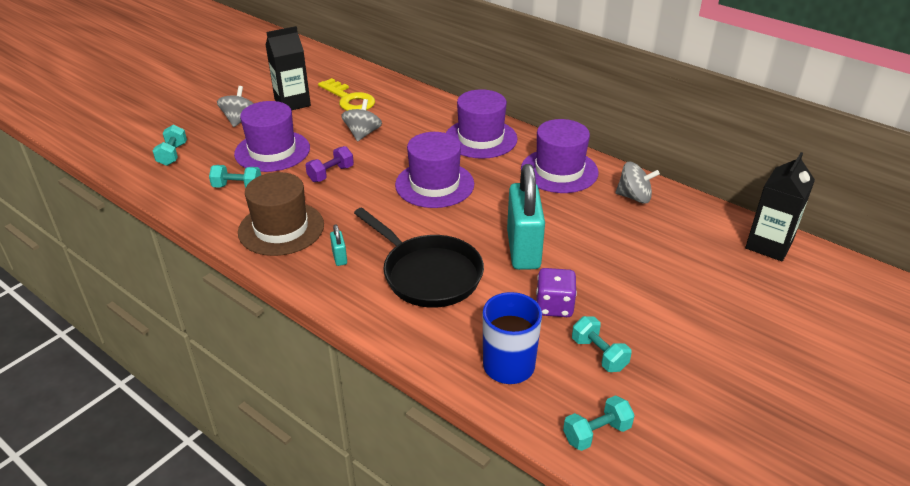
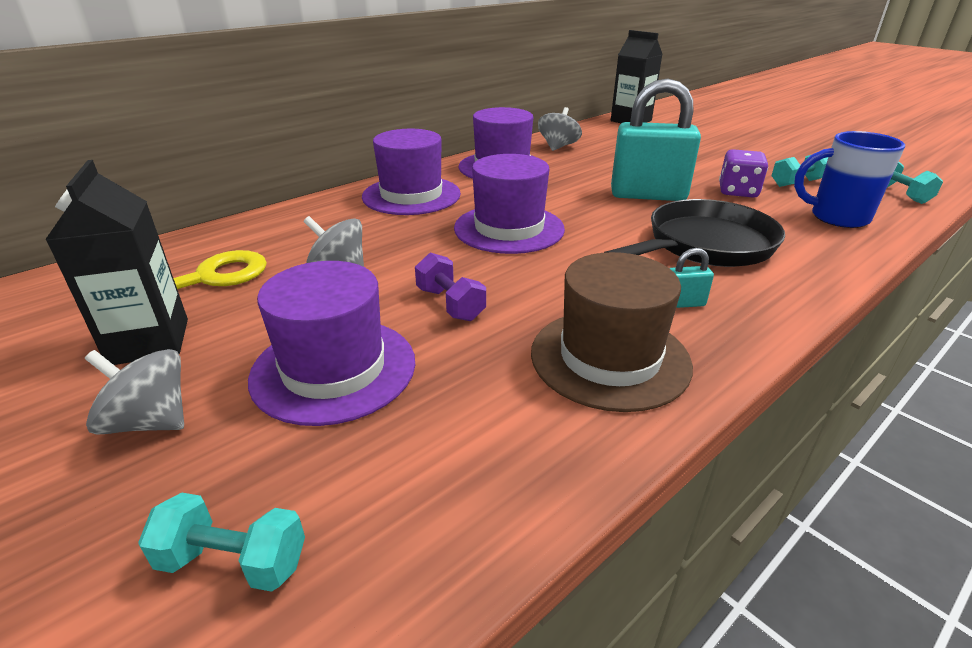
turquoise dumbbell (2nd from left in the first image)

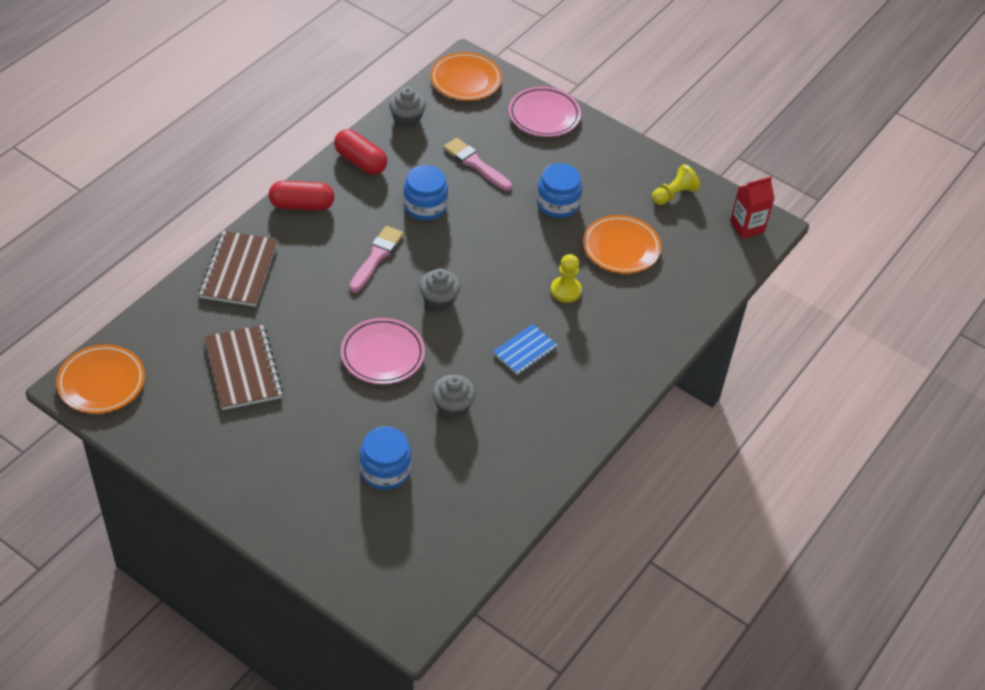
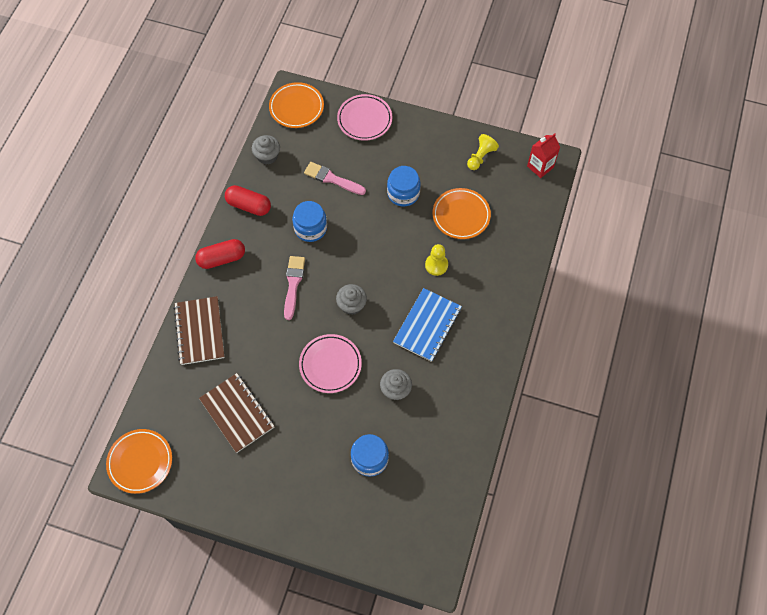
blue notebook

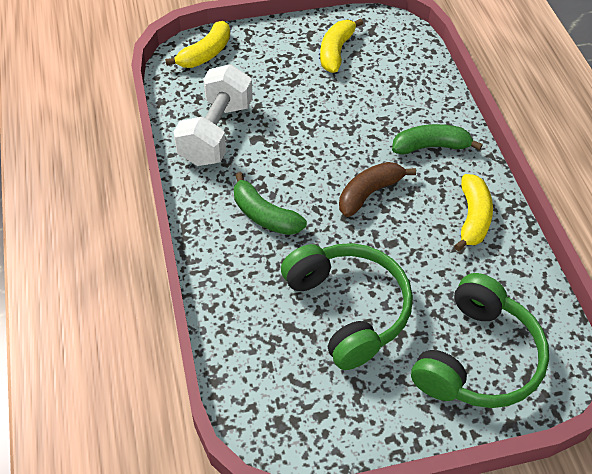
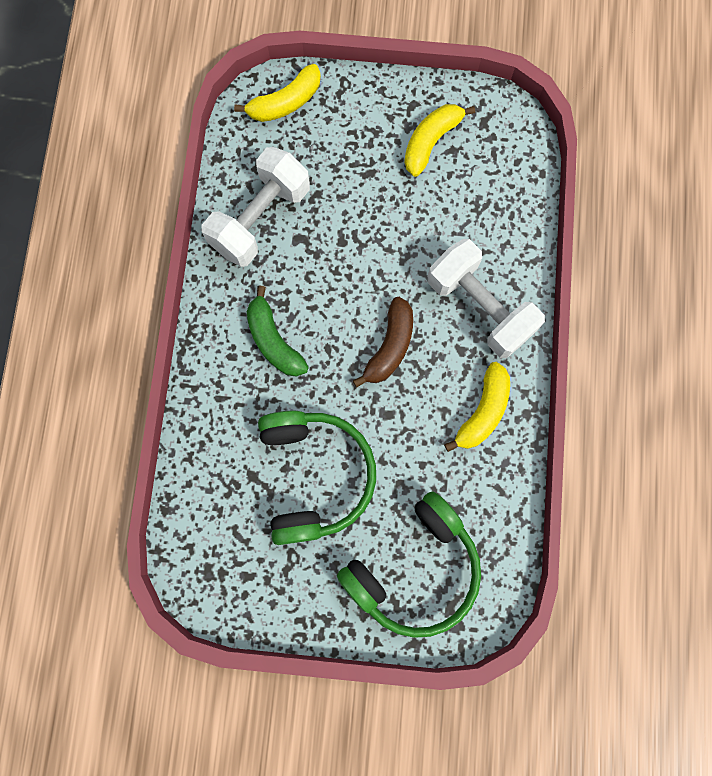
white dumbbell (2nd from left)
brown banana

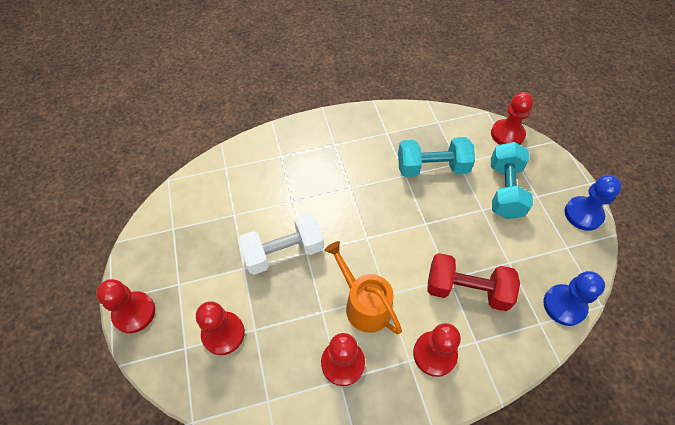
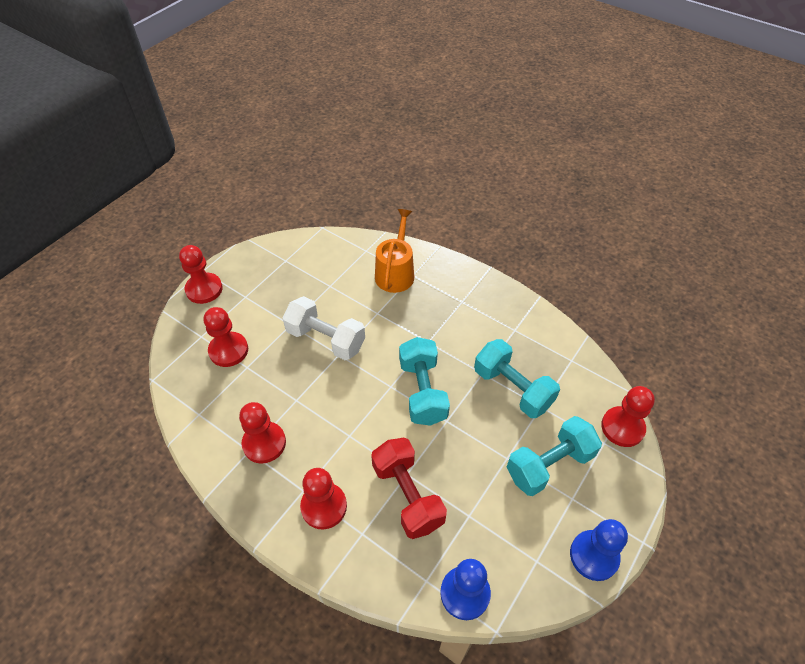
orange watering can
turquoise dumbbell (1st from left)

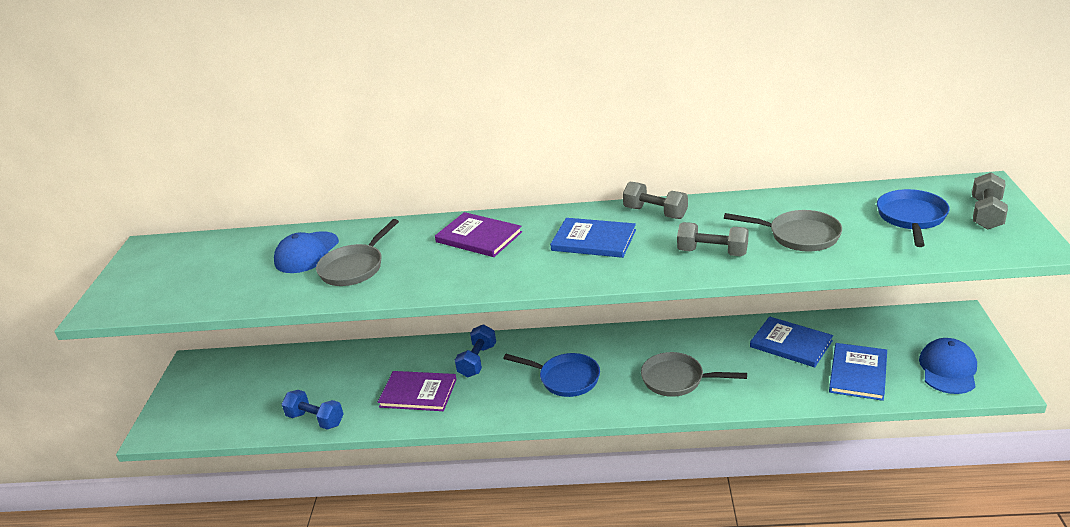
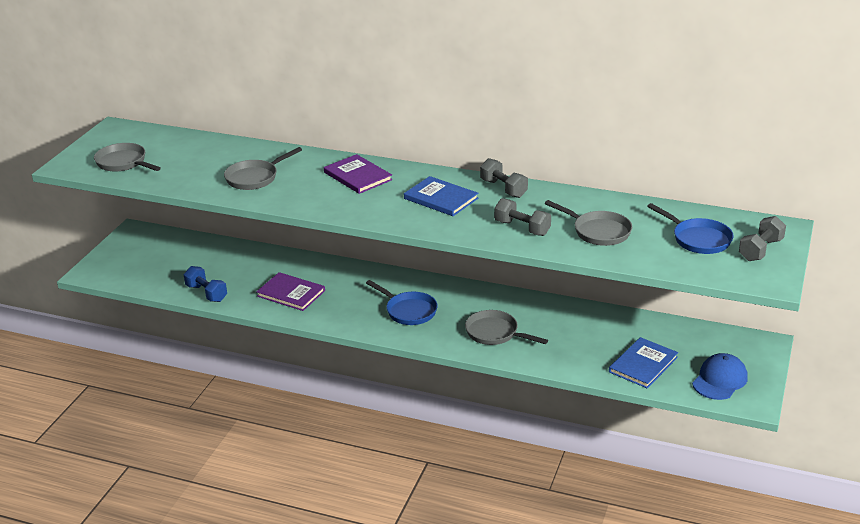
blue pan (2nd from left)
blue cap (1st from left in the first image)
blue book (2nd from left in the first image)
blue dumbbell (2nd from left in the first image)
grey pan (1st from left)

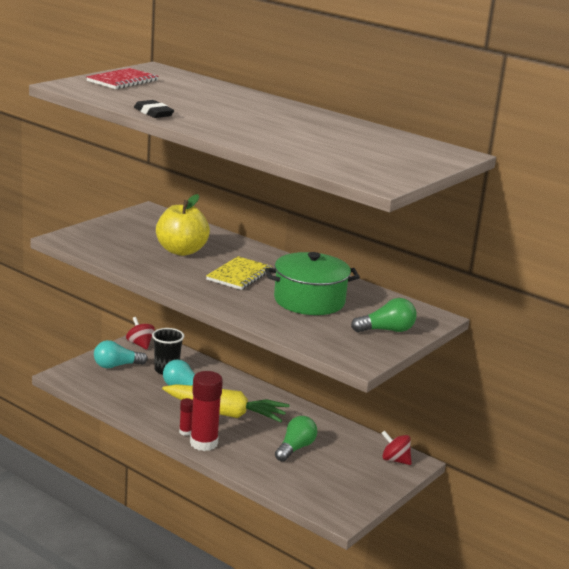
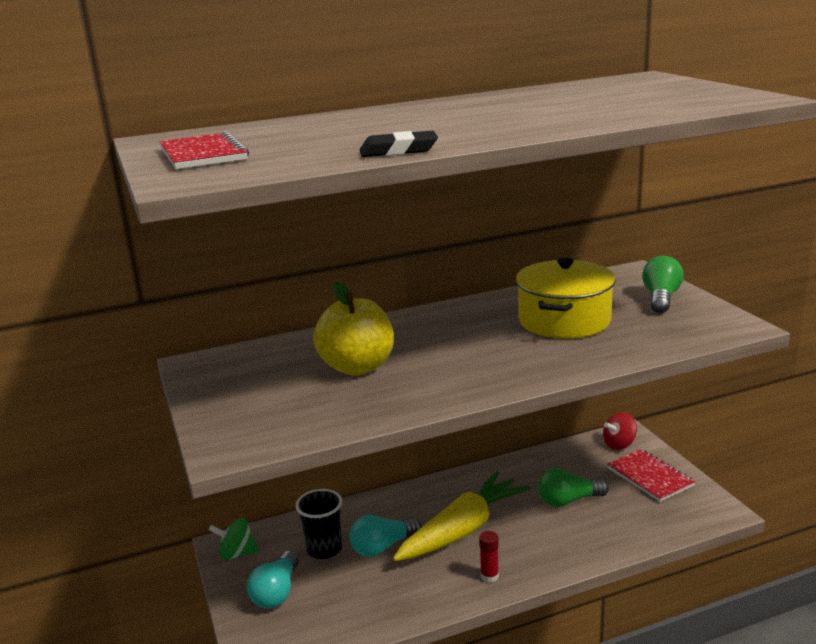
yellow pot
yellow notebook
green spinning top
red glue stick (2nd from left in the first image)
green light bulb (1st from left)
red notebook (2nd from left)

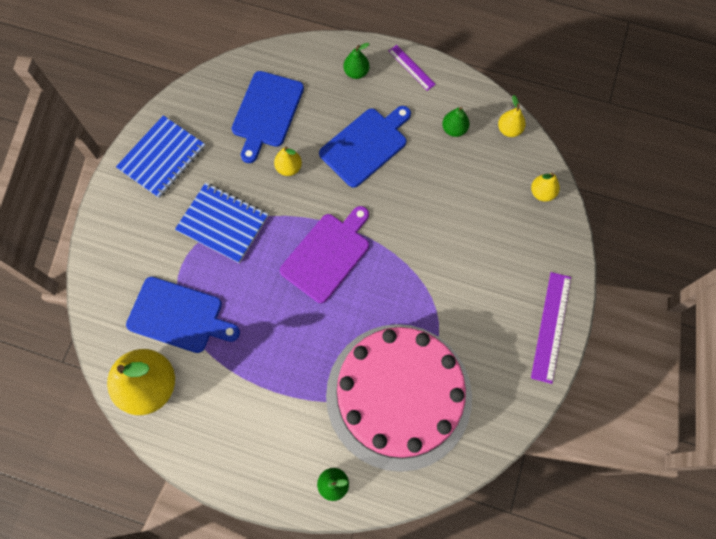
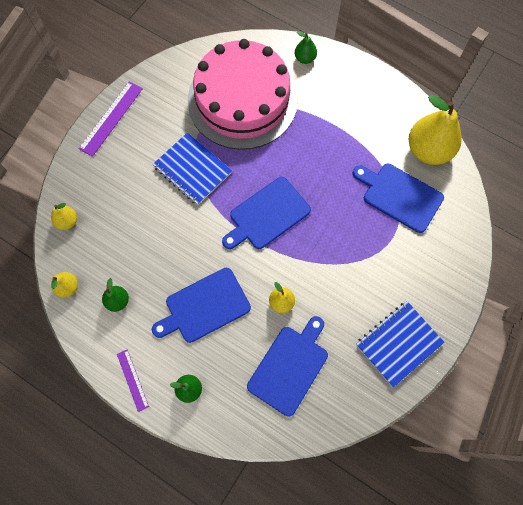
blue notebook (1st from left)
blue cutting board (2nd from left)

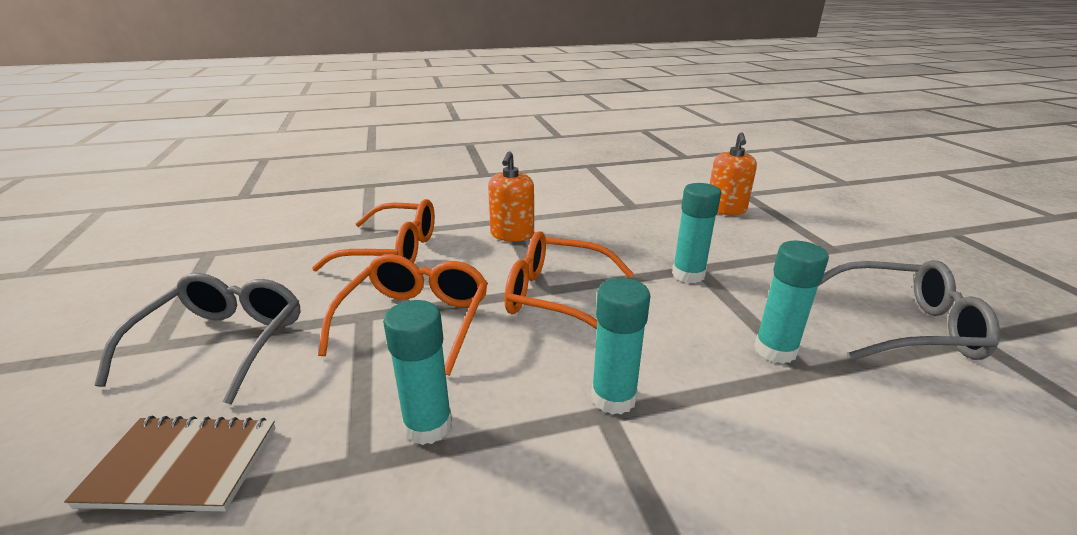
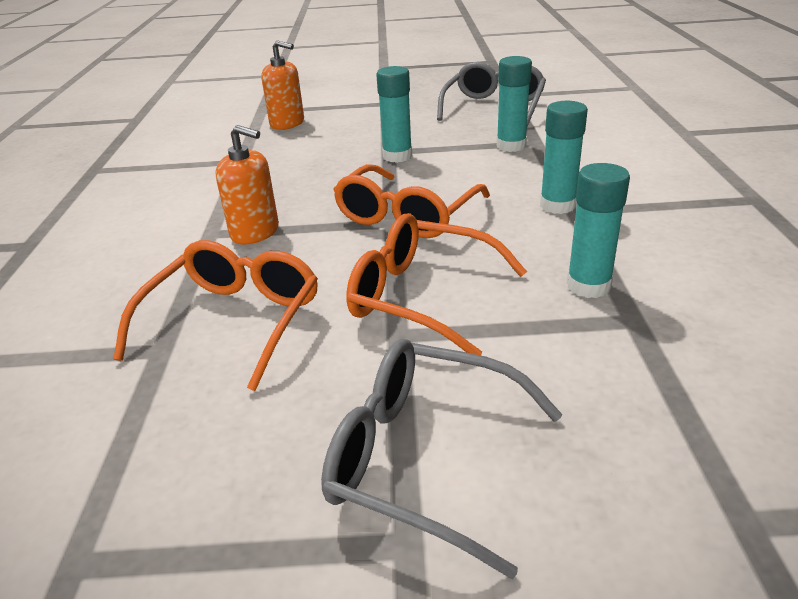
brown notebook

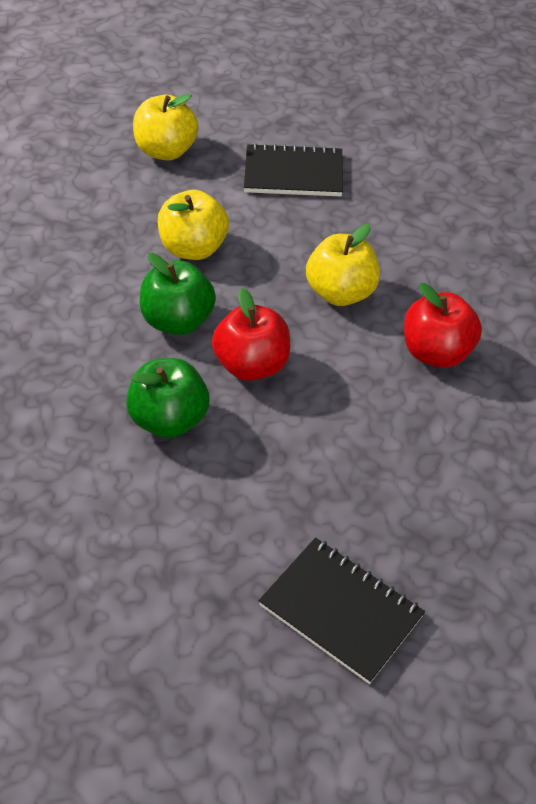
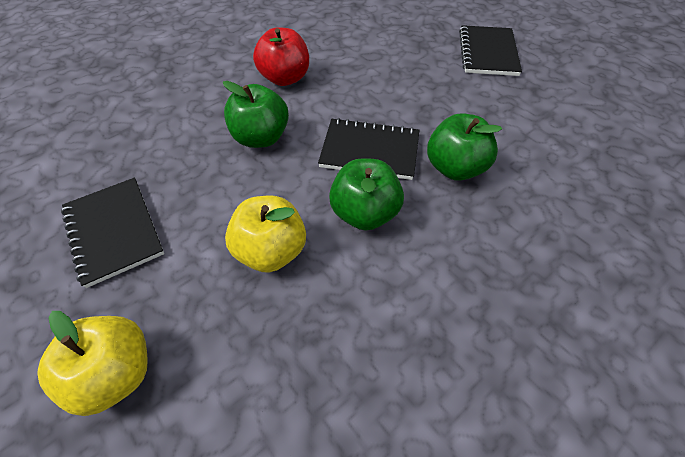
green apple (1st from left)
black notebook (2nd from left)

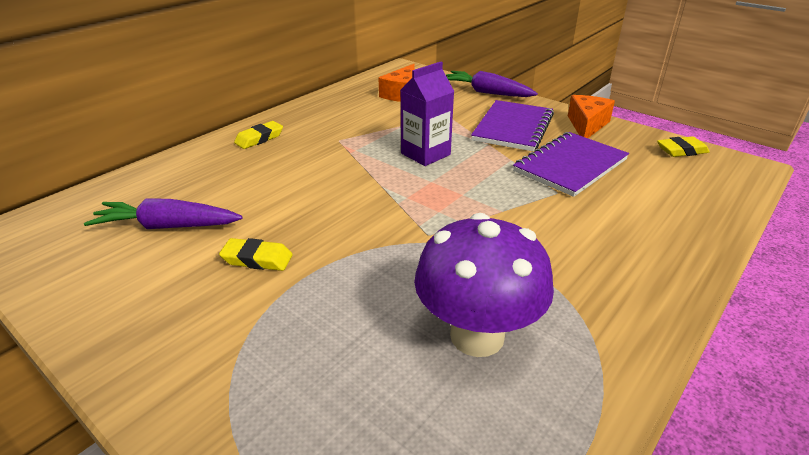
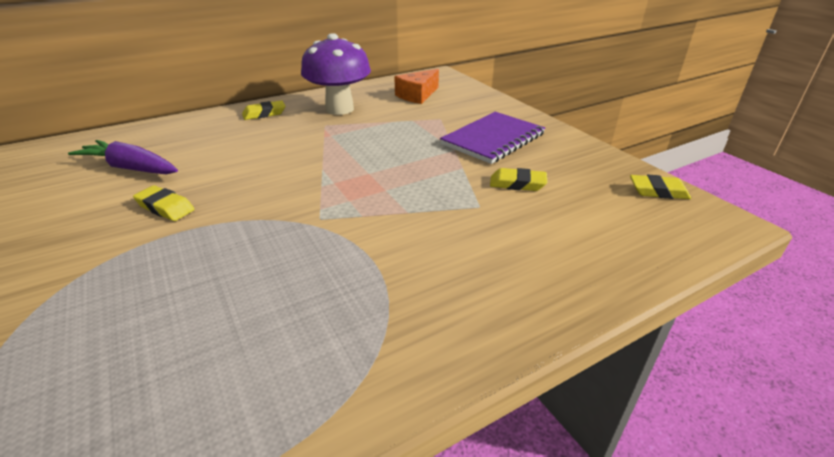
purple carton
purple carrot (2nd from left in the first image)
orange cheese (2nd from left in the first image)
yellow eraser (3rd from left)
purple mushroom

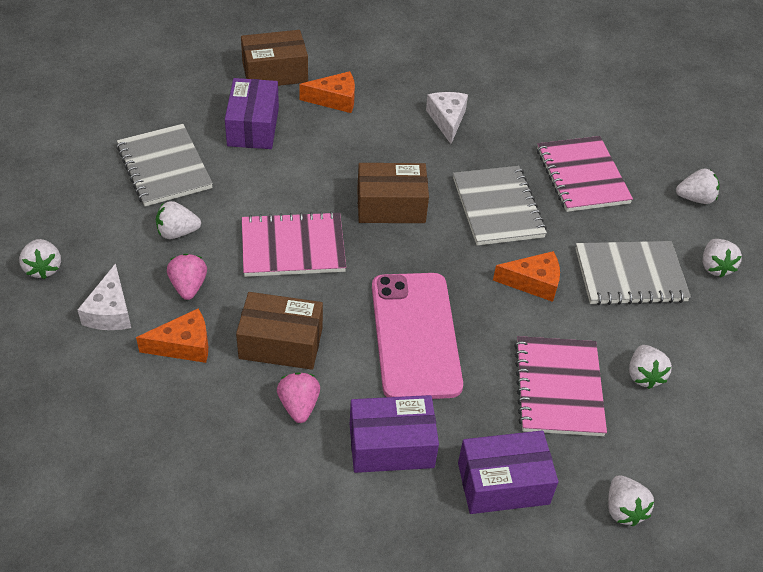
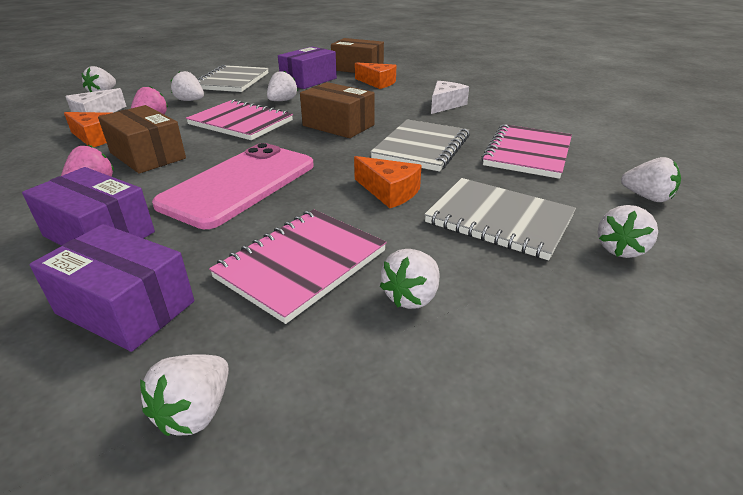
white strawberry (4th from left)

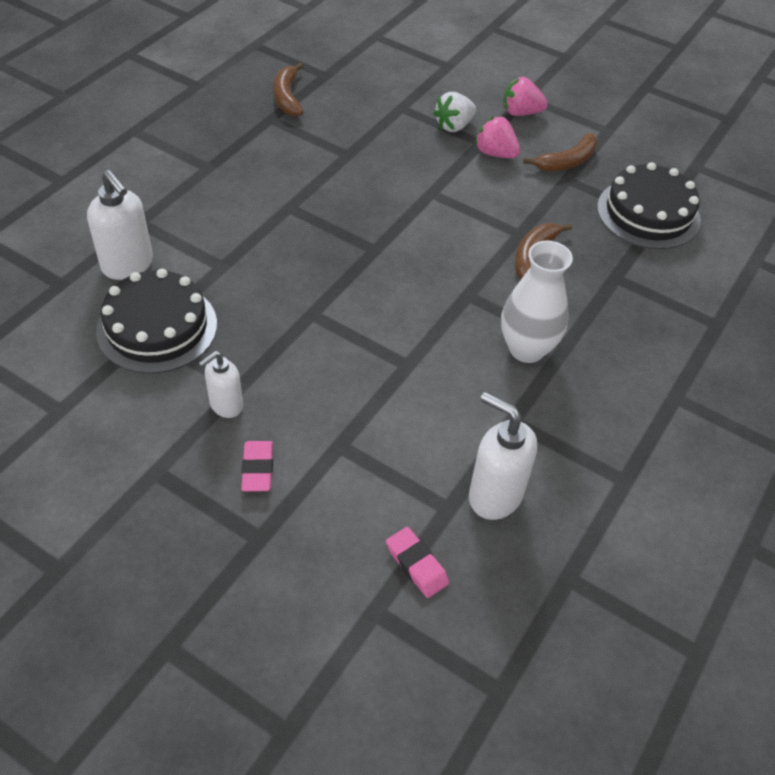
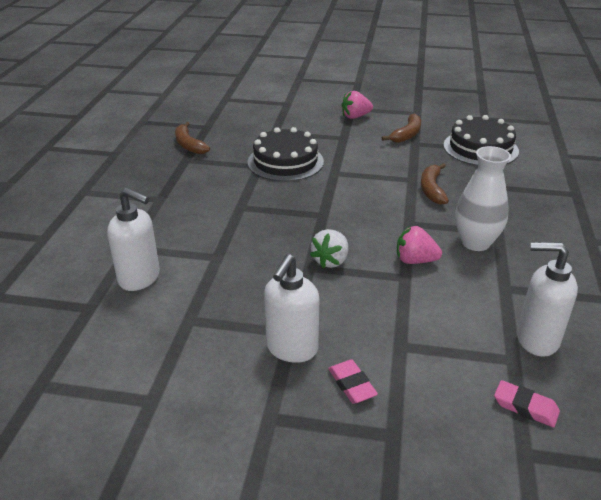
white strawberry
pink strawberry (2nd from left)
black cake (1st from left)
white soap dispenser (2nd from left)

